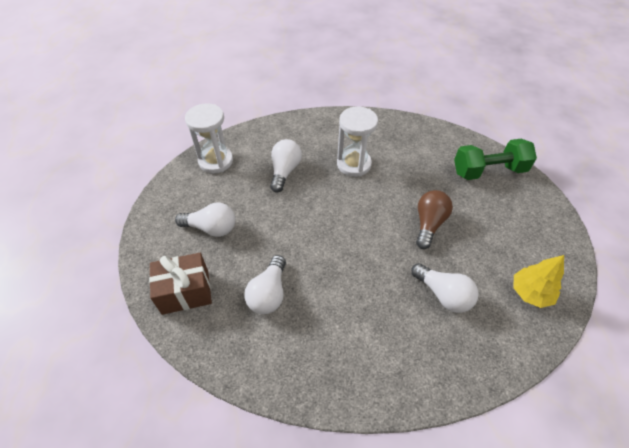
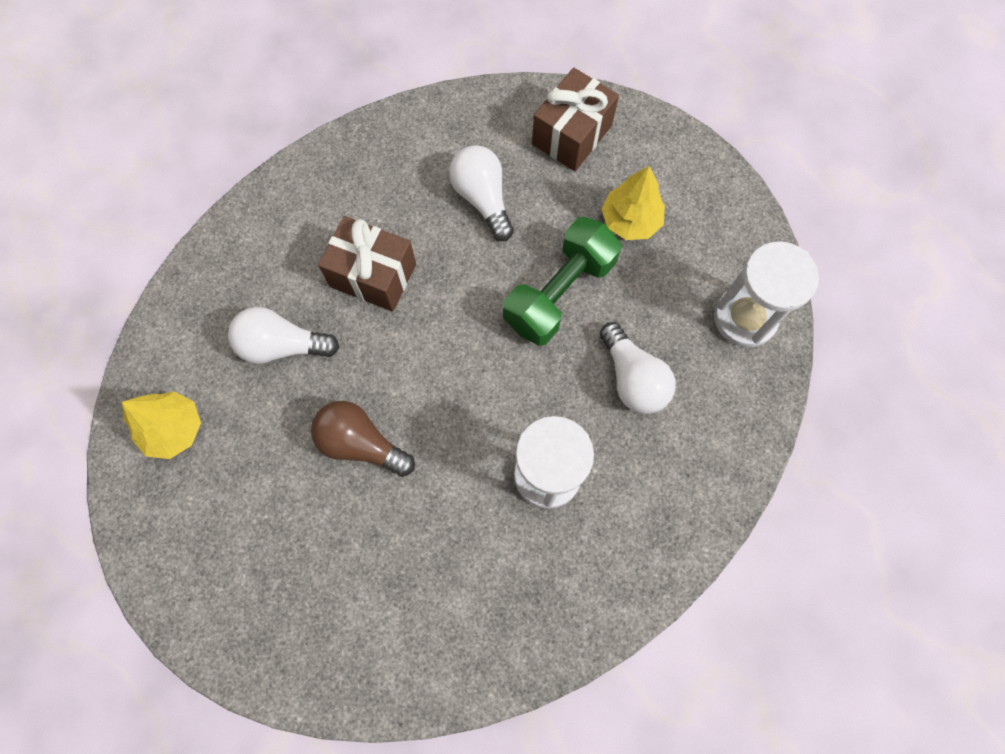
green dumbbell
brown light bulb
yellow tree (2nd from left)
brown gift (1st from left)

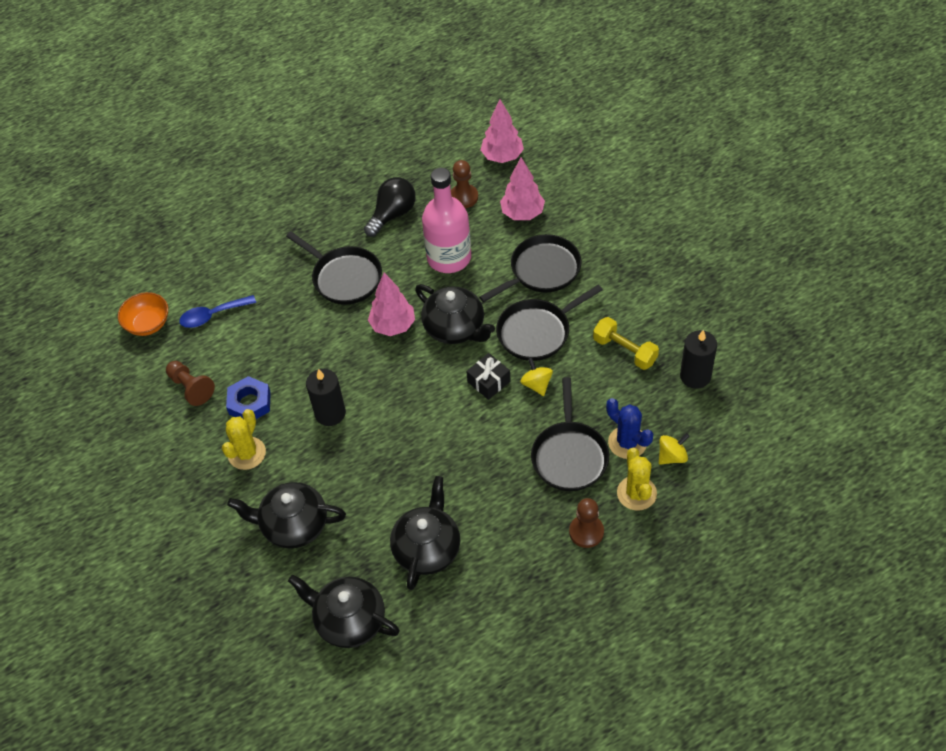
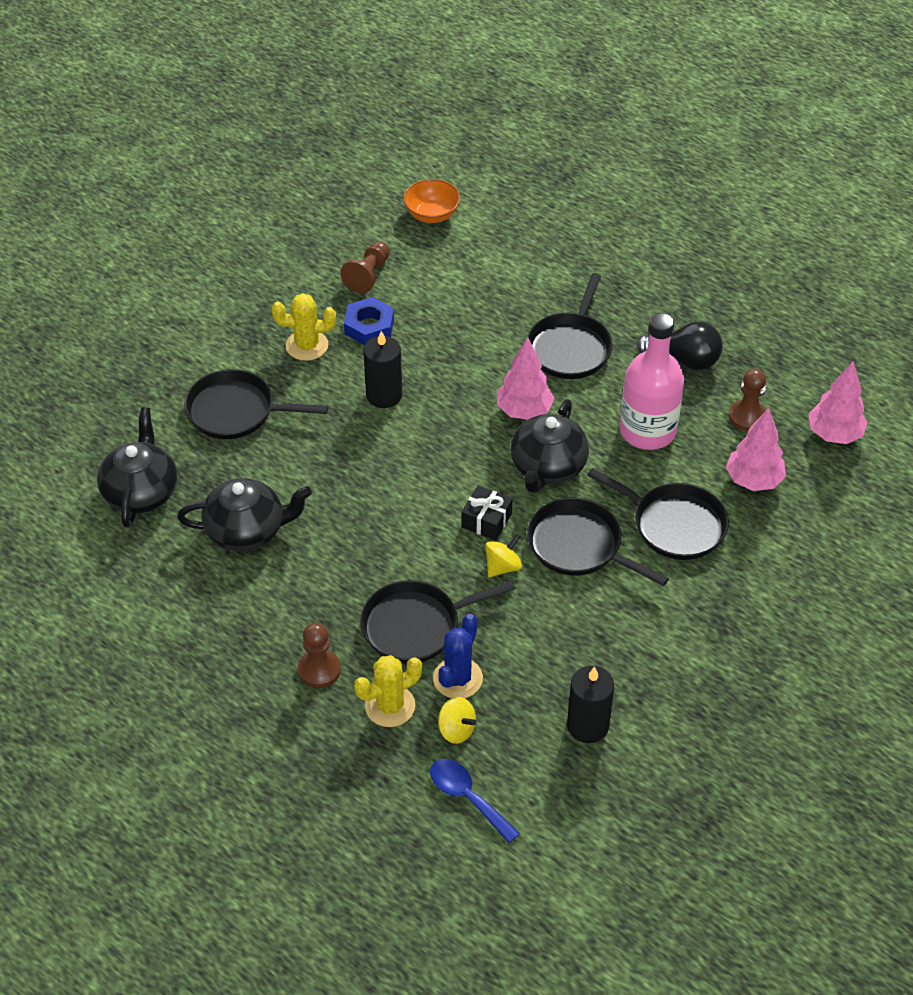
blue spoon
yellow dumbbell
black pan (1st from left)

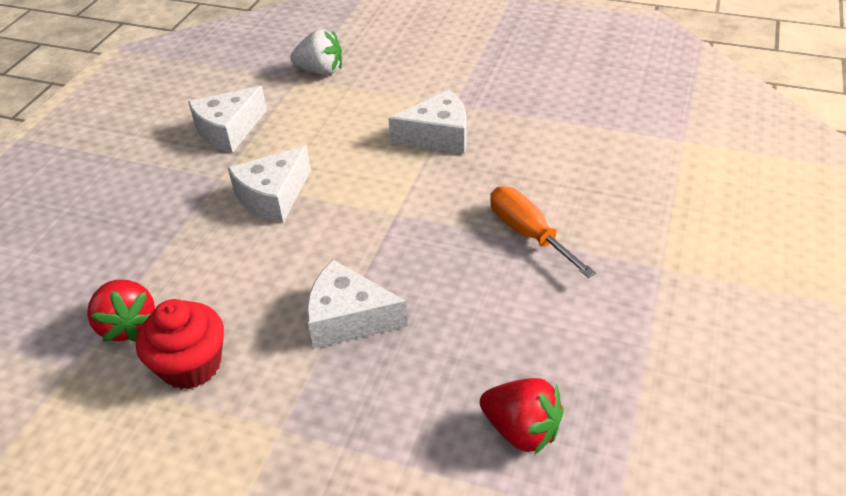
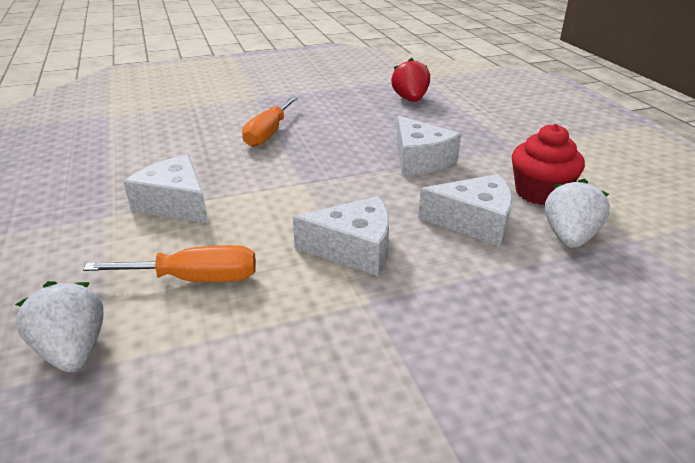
white cheese (4th from left)
white strawberry (2nd from left)
orange screwdriver (1st from left)

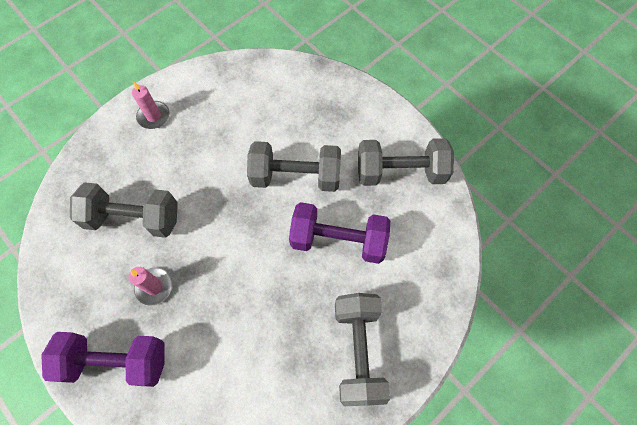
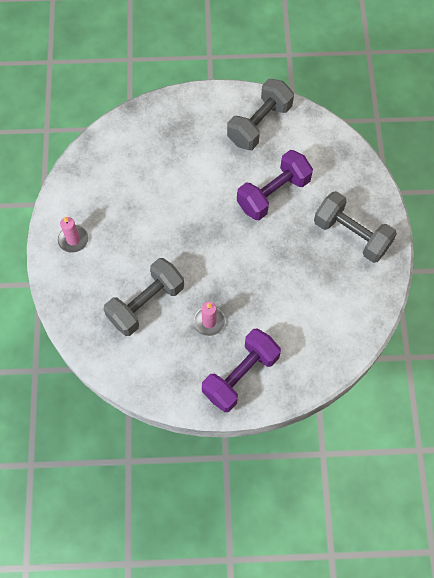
grey dumbbell (2nd from left in the first image)

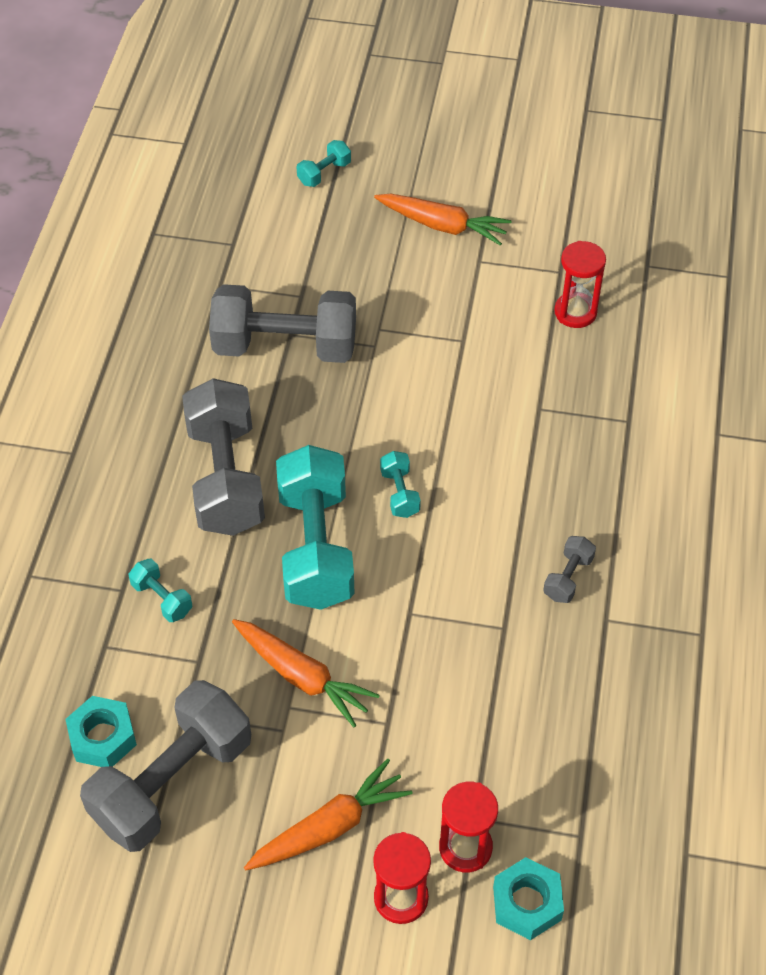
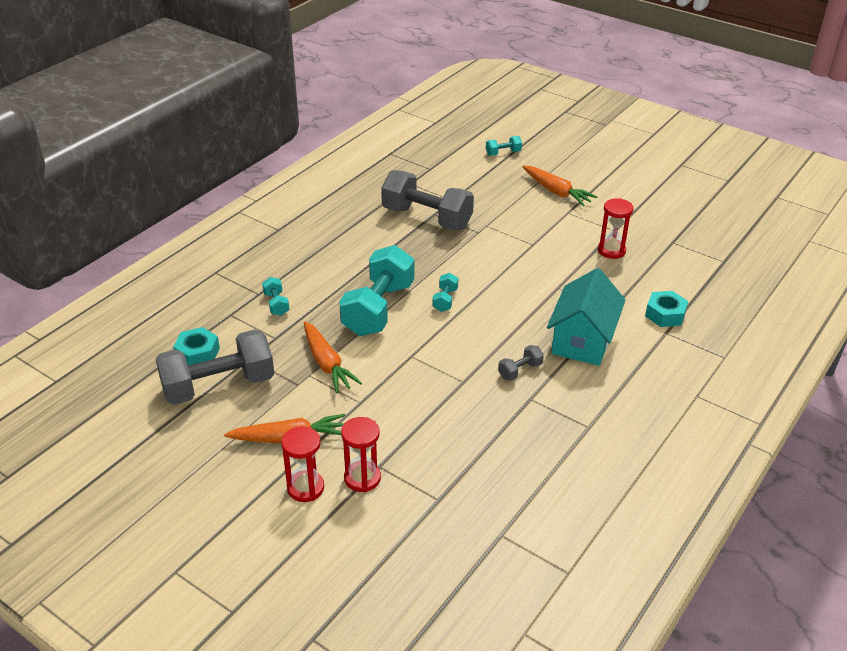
grey dumbbell (2nd from left in the first image)
turquoise nut (2nd from left)
turquoise house

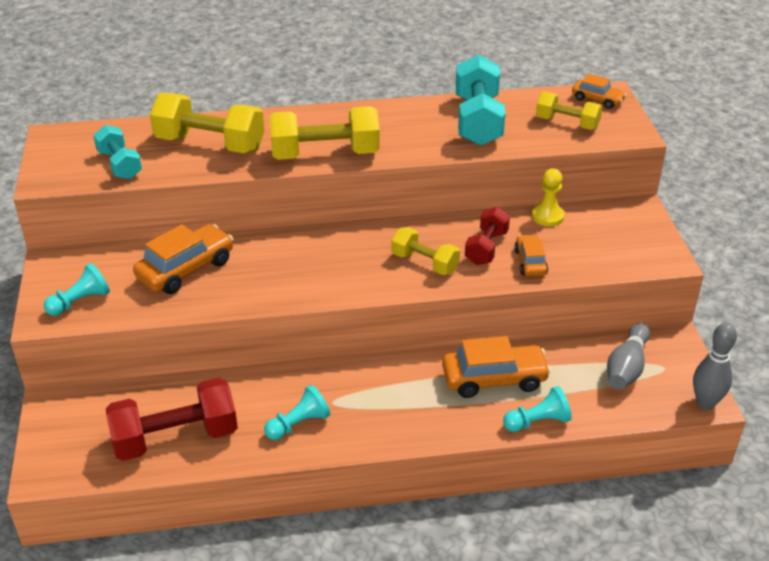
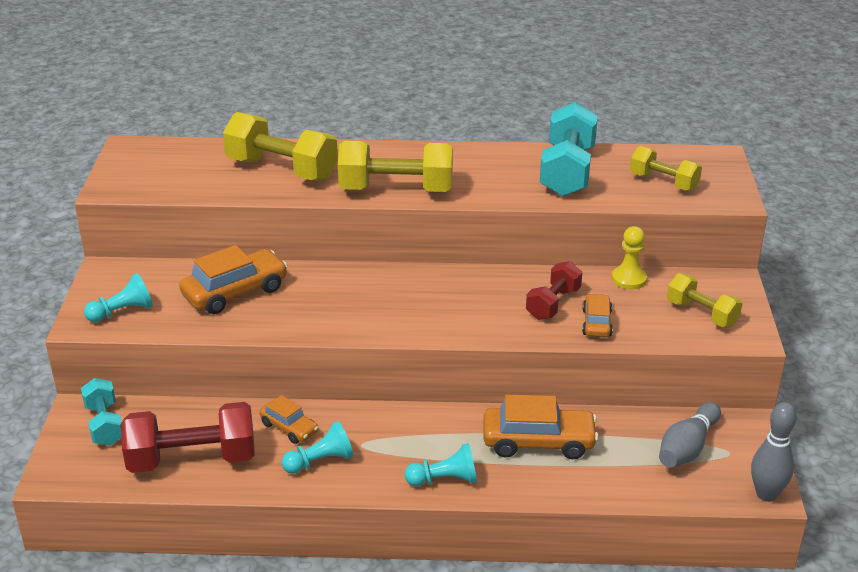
orange car (2nd from left)
turquoise dumbbell (1st from left)
yellow dumbbell (4th from left)
turquoise pawn (3rd from left)

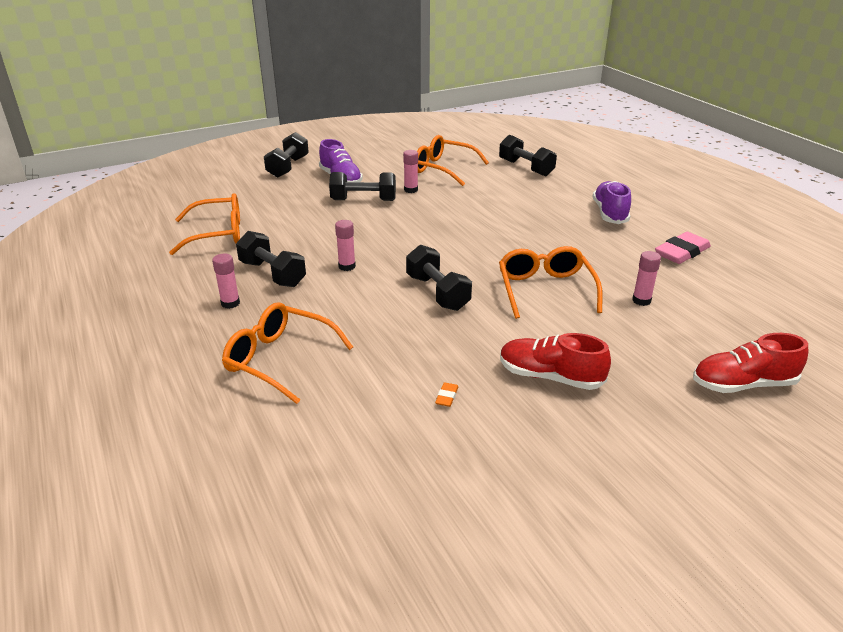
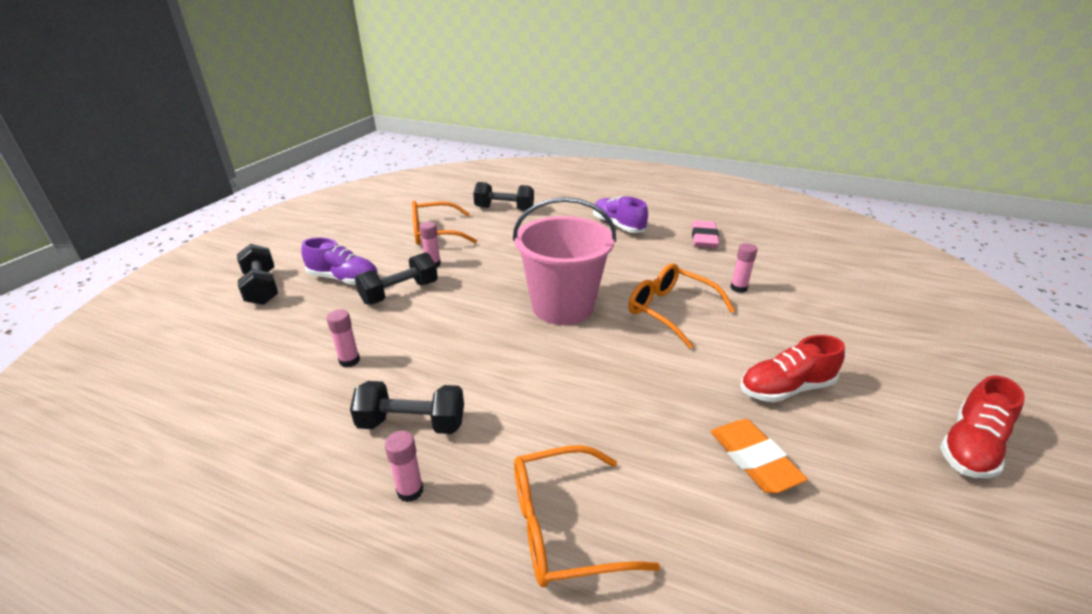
orange glasses (1st from left in the first image)
pink glue stick (1st from left)
black dumbbell (4th from left in the first image)
red shoe (2nd from left)
orange eraser
pink bucket

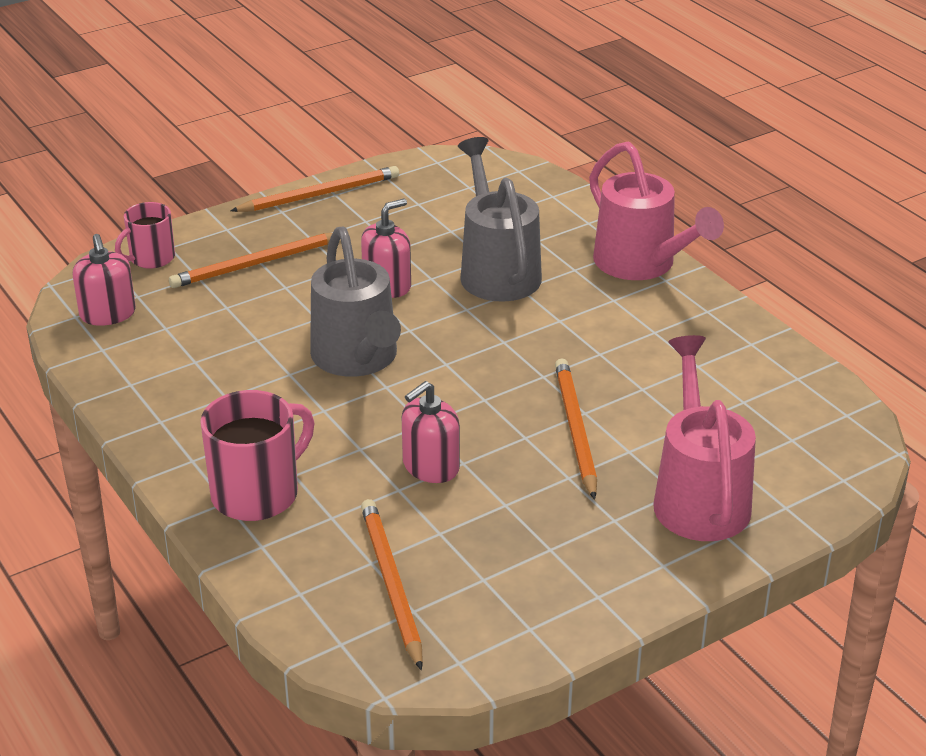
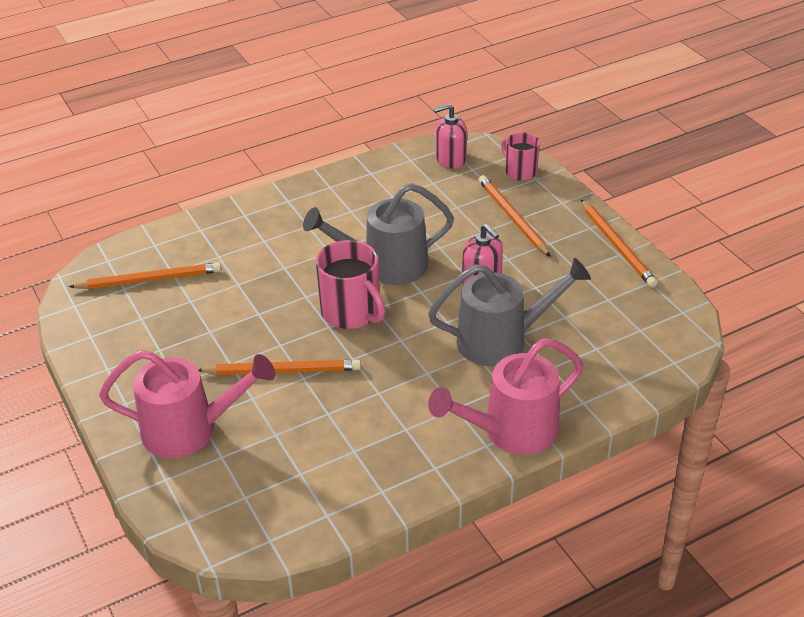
pink soap dispenser (3rd from left in the first image)
pink mug (1st from left)

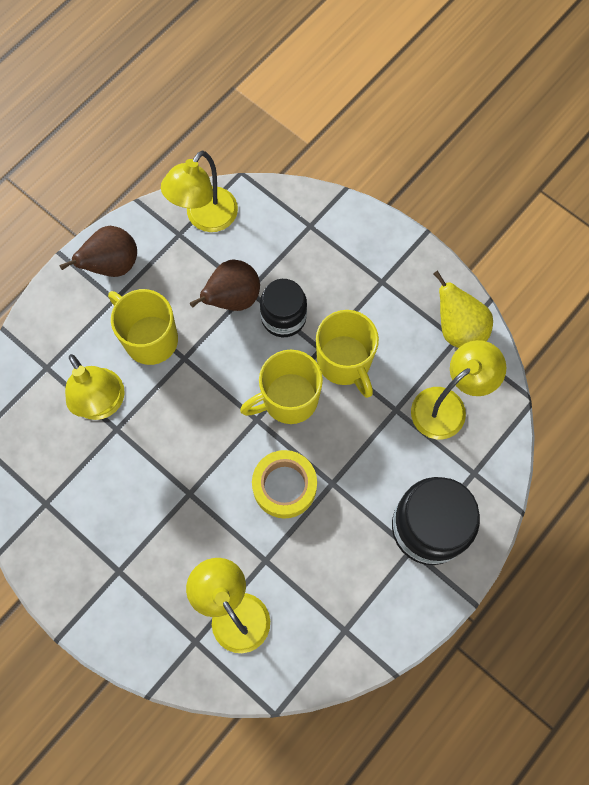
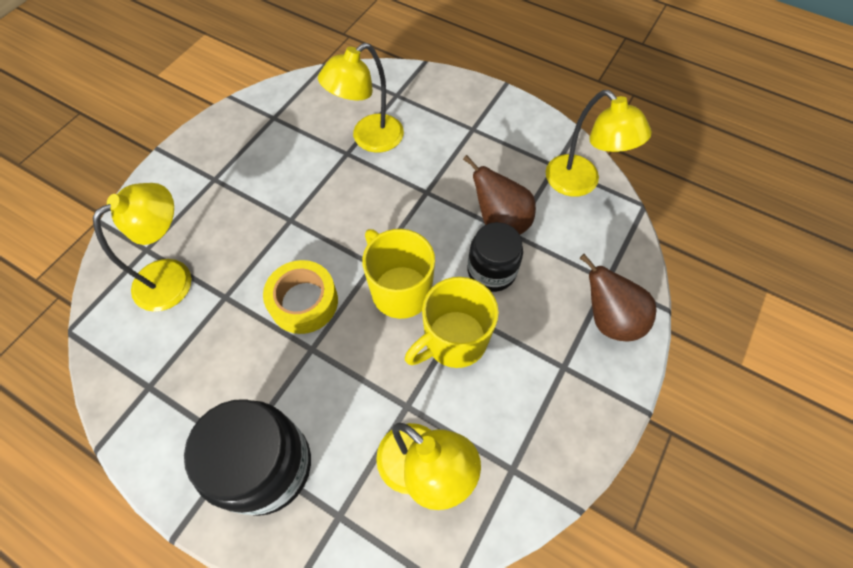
yellow lamp (4th from left)
brown pear (2nd from left)
yellow pear
yellow mug (1st from left in the first image)

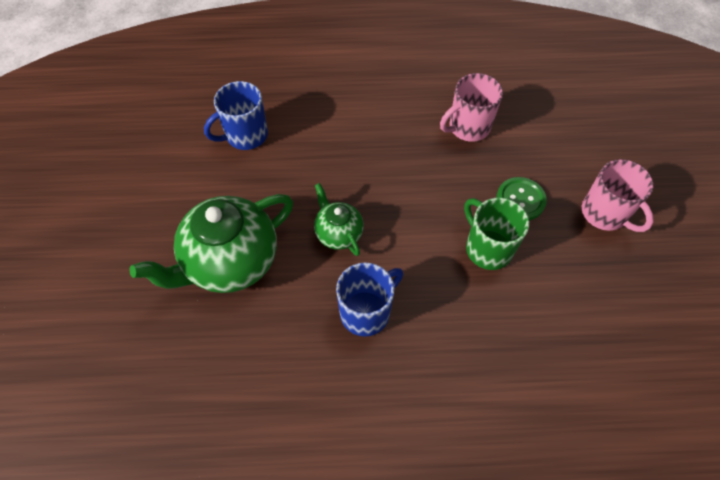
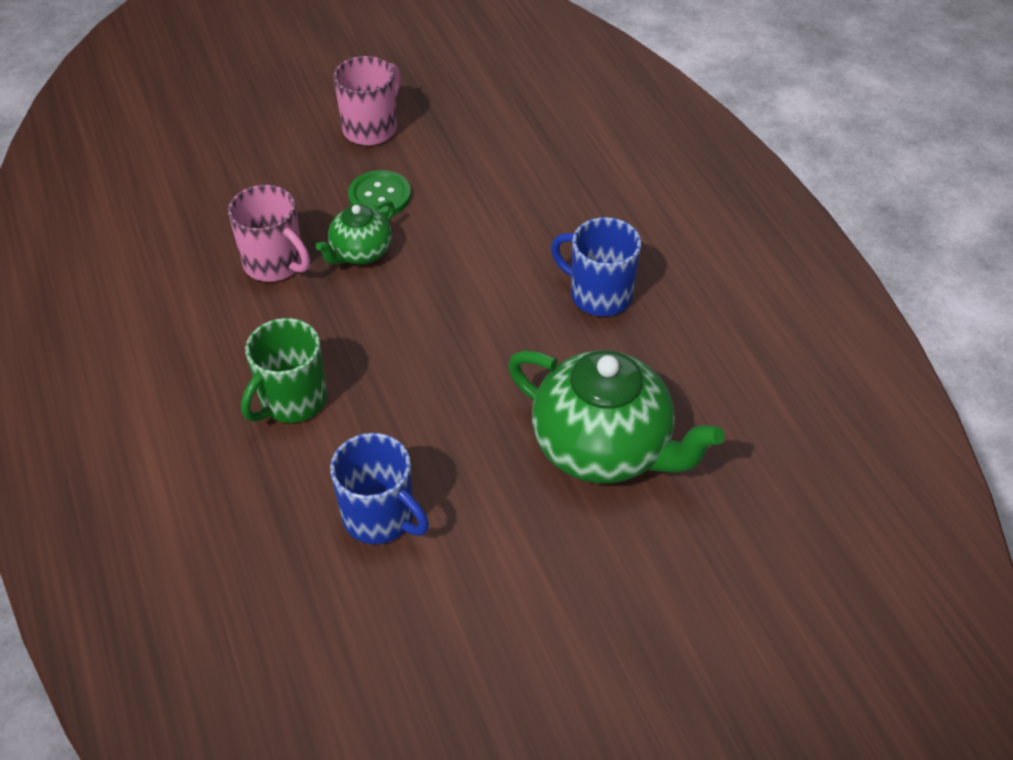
green teapot (1st from left)
green mug

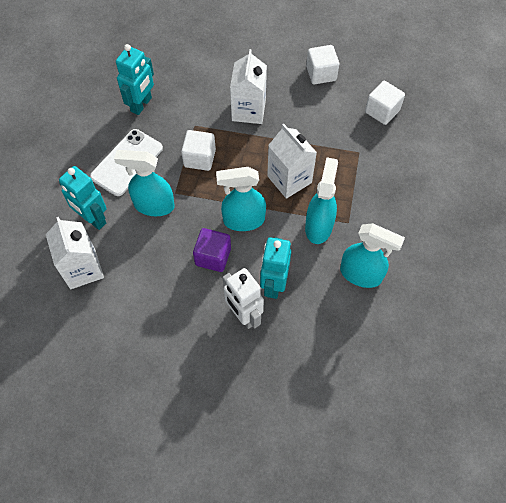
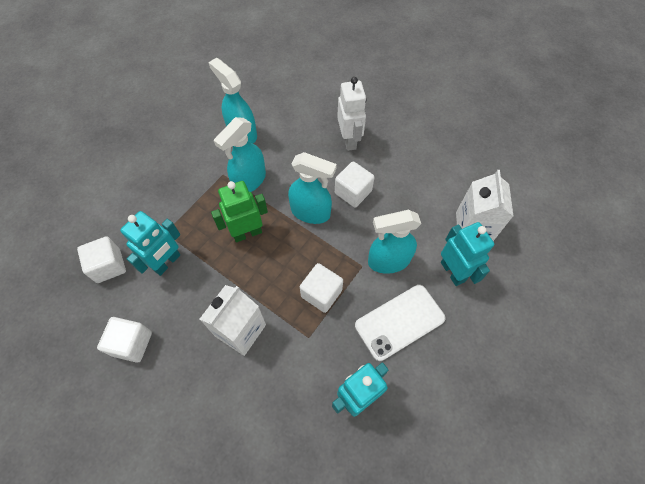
green robot
turquoise spray bottle (4th from left)
white cube (4th from left)
turquoise robot (1st from left)

